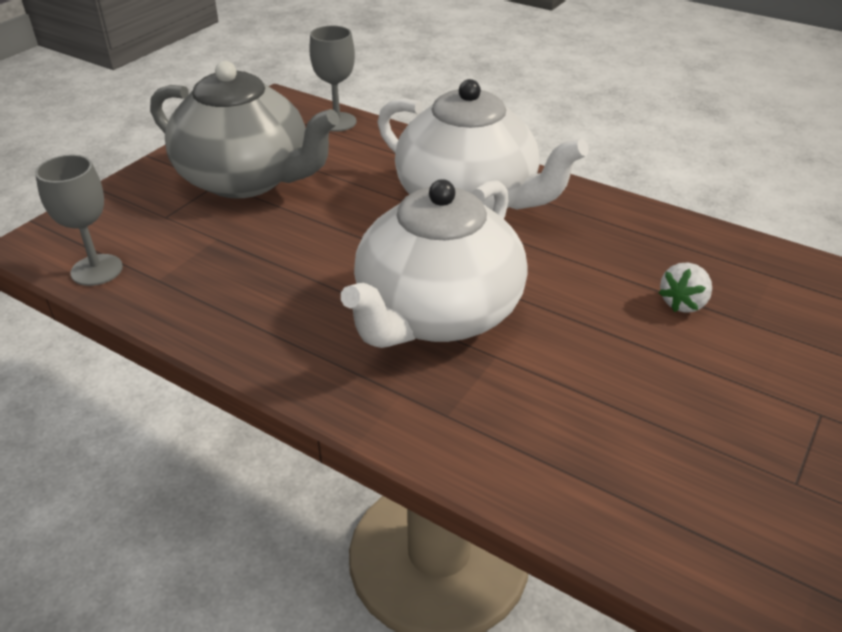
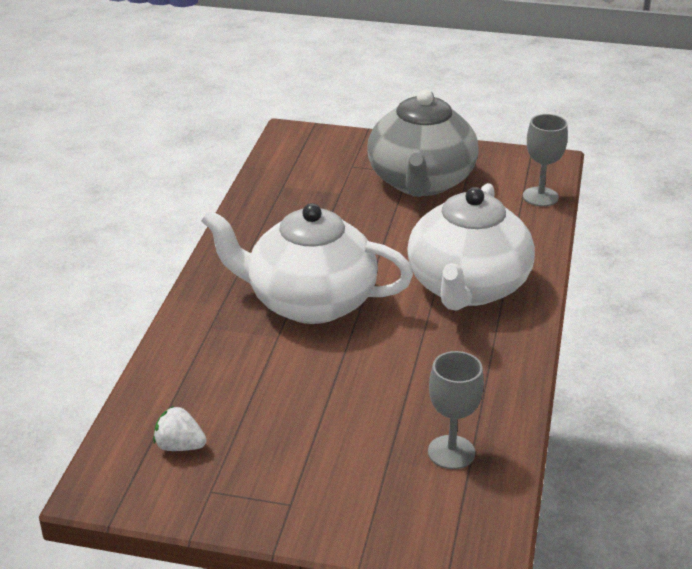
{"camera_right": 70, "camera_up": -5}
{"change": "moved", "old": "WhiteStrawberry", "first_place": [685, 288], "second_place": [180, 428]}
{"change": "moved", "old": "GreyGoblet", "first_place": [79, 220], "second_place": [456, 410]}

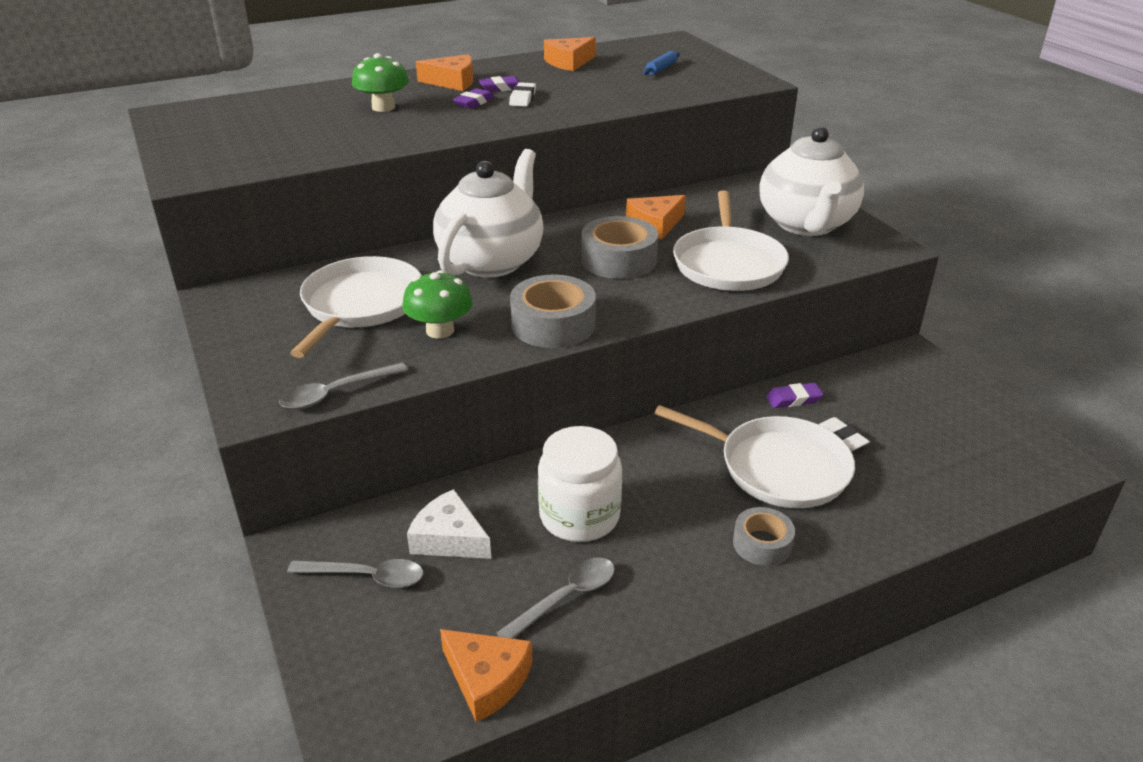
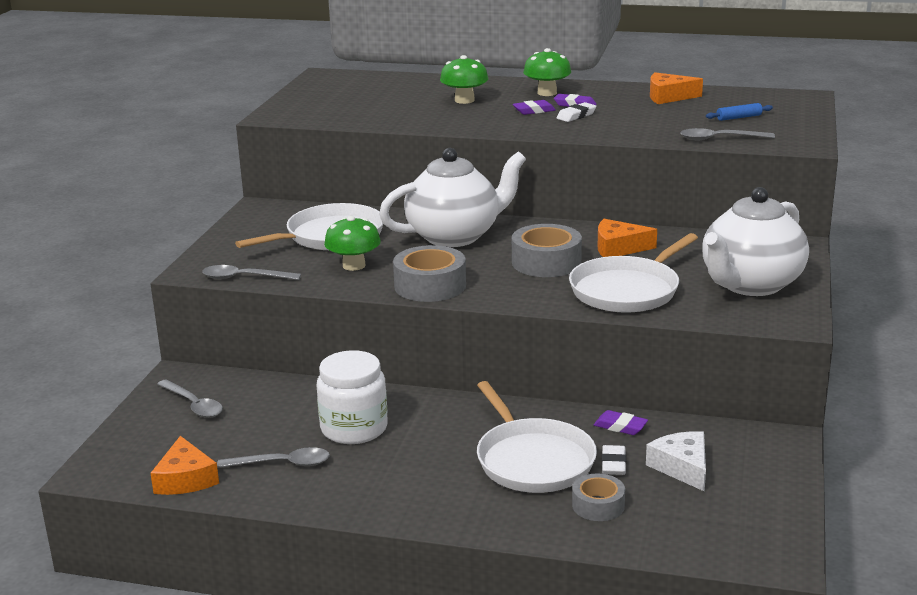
{"camera_right": 40, "camera_up": -10}
{"change": "replaced", "old": "OrangeCheese", "new": "GreenMushroom", "first_place": [444, 72], "second_place": [547, 72]}
{"change": "moved", "old": "GreyTape", "first_place": [764, 536], "second_place": [598, 497]}
{"change": "moved", "old": "WhiteCheese", "first_place": [449, 524], "second_place": [676, 461]}
{"change": "added", "new": "GreySpoon", "second_place": [727, 134]}

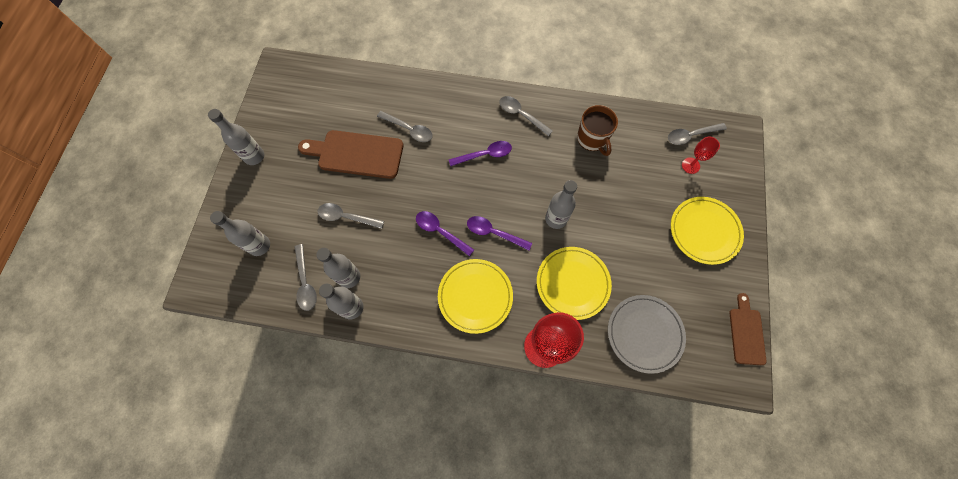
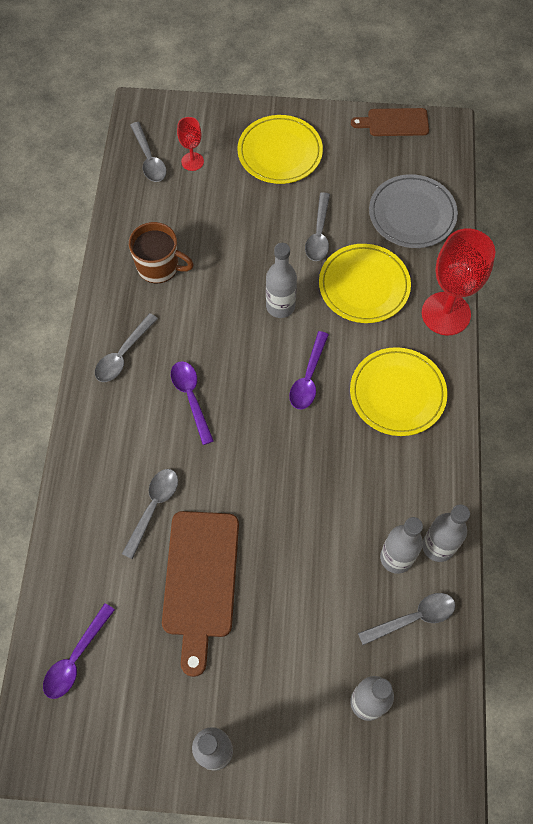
{"camera_right": -95, "camera_up": -5}
{"change": "moved", "old": "PurpleSpoon", "first_place": [445, 233], "second_place": [79, 651]}
{"change": "turned", "old": "BrownMug", "first_place": [597, 130], "second_place": [161, 253], "degrees": 45}
{"change": "moved", "old": "GreySpoon", "first_place": [350, 216], "second_place": [317, 226]}

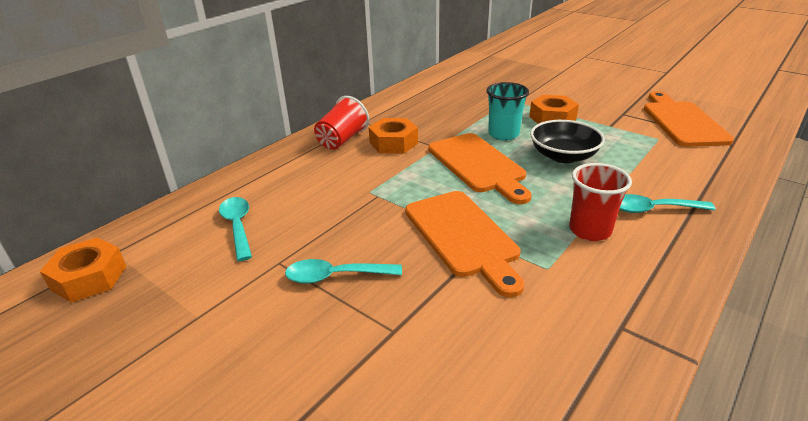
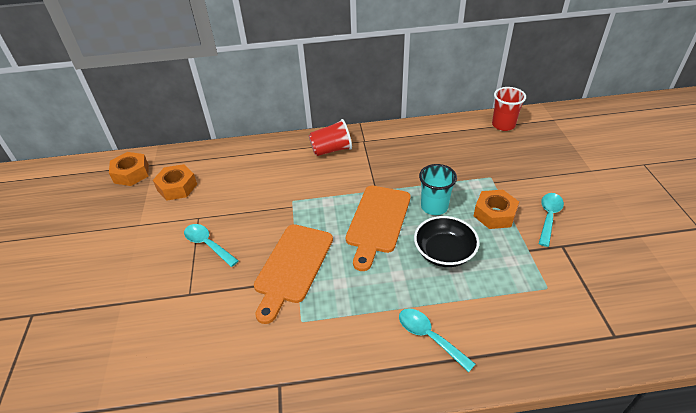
{"camera_right": 45, "camera_up": 10}
{"change": "moved", "old": "OrangeNut", "first_place": [393, 136], "second_place": [175, 182]}
{"change": "moved", "old": "RedCup", "first_place": [600, 202], "second_place": [509, 109]}
{"change": "moved", "old": "TurquoiseSpoon", "first_place": [235, 229], "second_place": [551, 220]}
{"change": "removed", "old": "OrangeCuttingBoard", "first_place": [689, 119]}

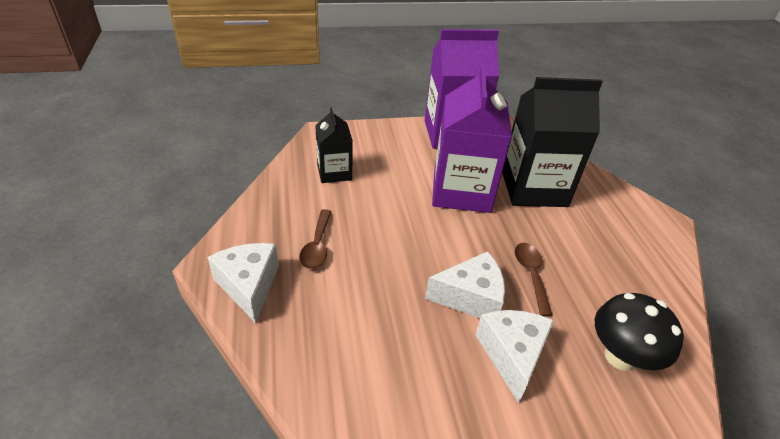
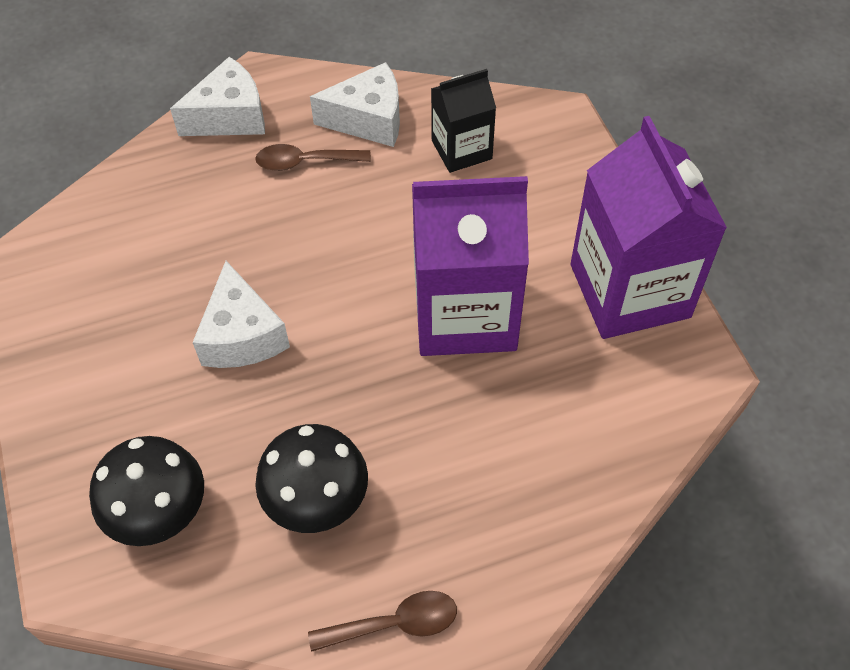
{"camera_right": 85, "camera_up": 15}
{"change": "added", "new": "BlackMushroom", "second_place": [311, 478]}
{"change": "moved", "old": "BrownSpoon", "first_place": [533, 280], "second_place": [382, 621]}
{"change": "moved", "old": "WhiteCheese", "first_place": [515, 356], "second_place": [355, 104]}
{"change": "removed", "old": "BlackCarton", "first_place": [552, 142]}

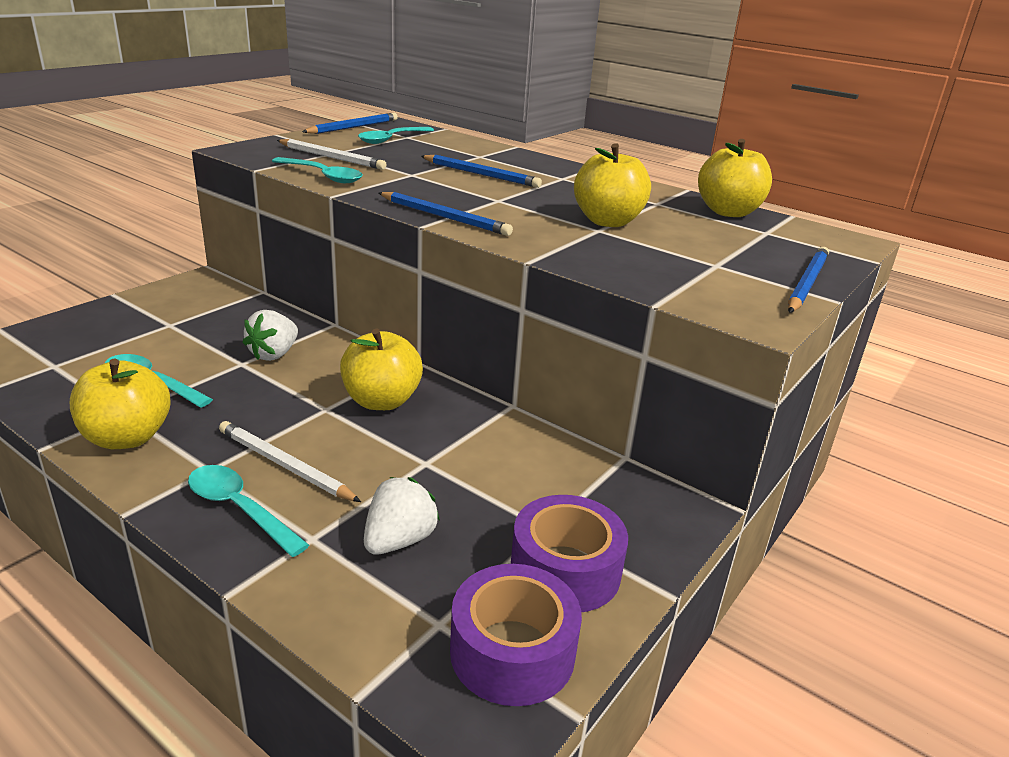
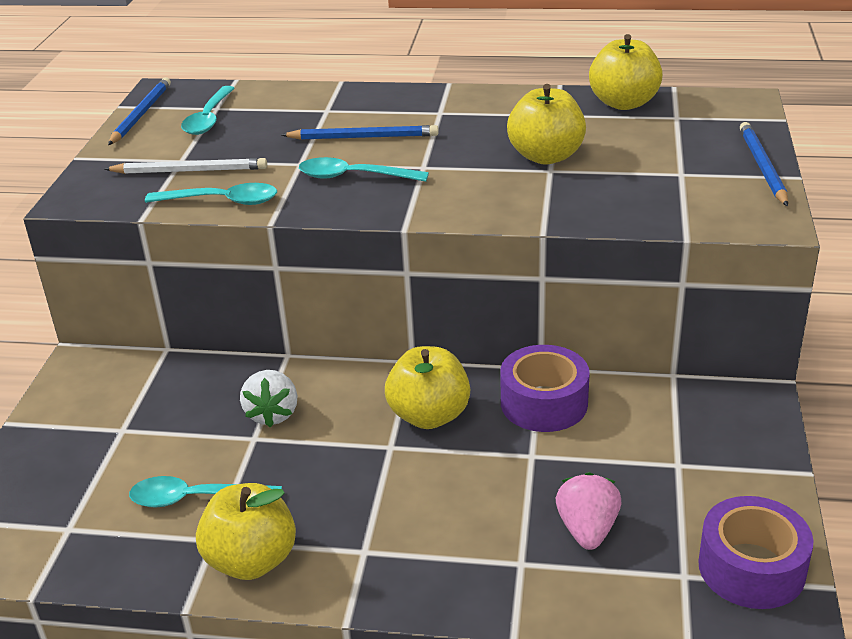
{"camera_right": -25, "camera_up": 5}
{"change": "moved", "old": "TurquoiseSpoon", "first_place": [248, 511], "second_place": [364, 169]}
{"change": "moved", "old": "PurpleTape", "first_place": [569, 553], "second_place": [545, 388]}
{"change": "recoloured", "old": "WhiteStrawberry", "new": "PinkStrawberry", "first_place": [402, 516], "second_place": [588, 511]}
{"change": "removed", "old": "WhitePencil", "first_place": [290, 461]}
{"change": "removed", "old": "BluePencil", "first_place": [446, 214]}

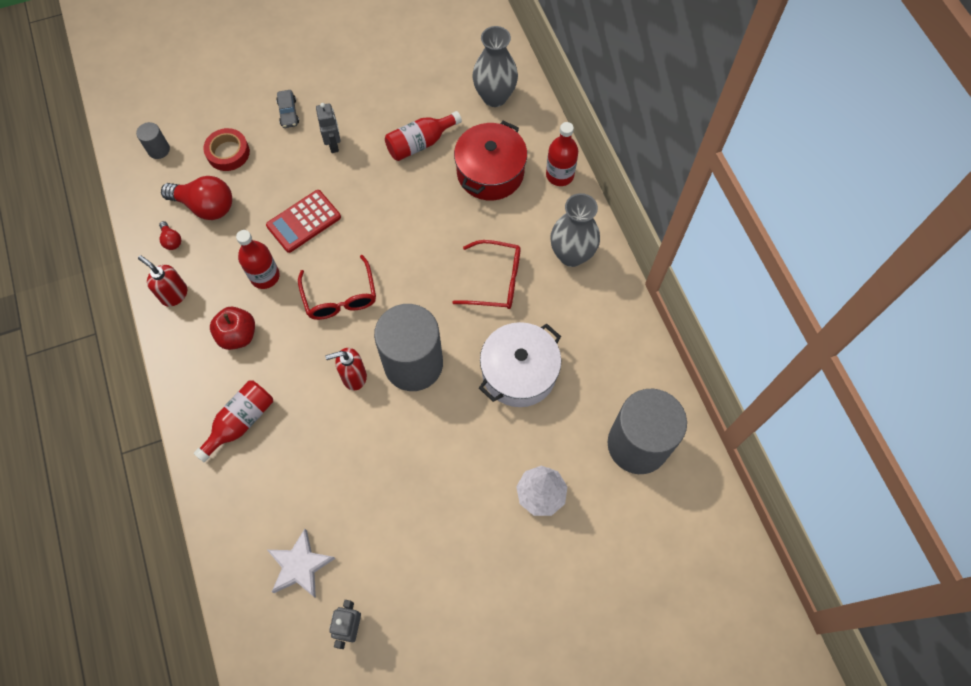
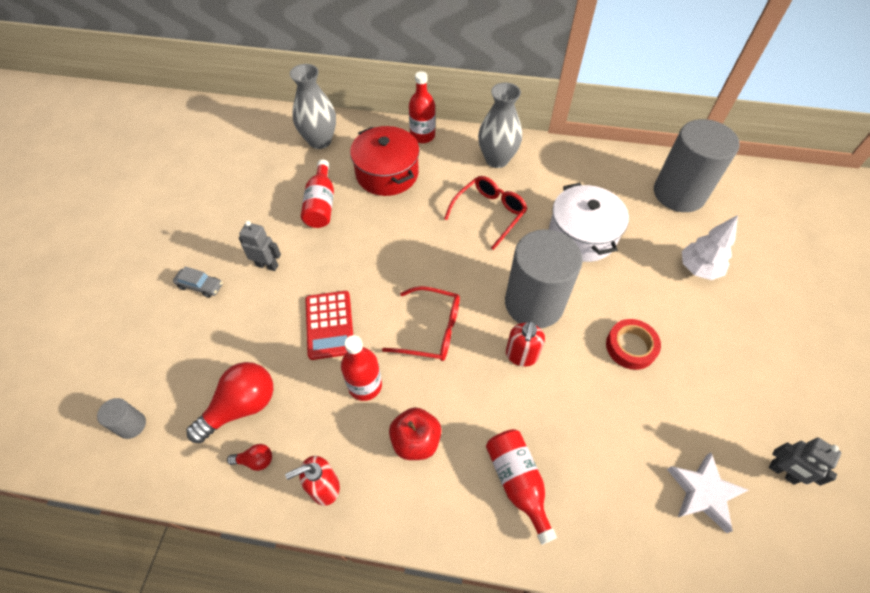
{"camera_right": -60, "camera_up": -10}
{"change": "moved", "old": "RedTape", "first_place": [226, 149], "second_place": [633, 344]}

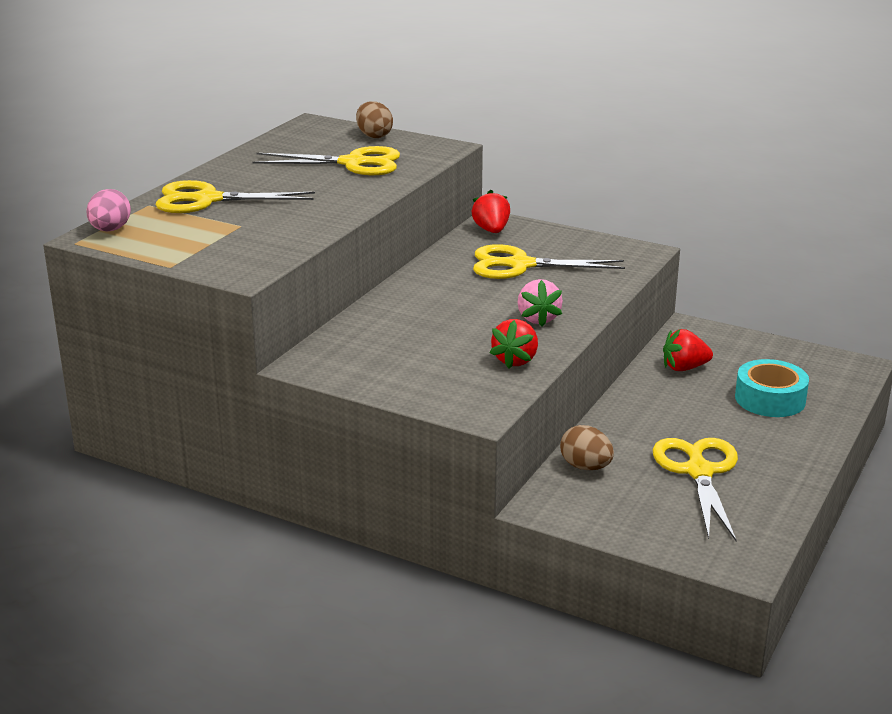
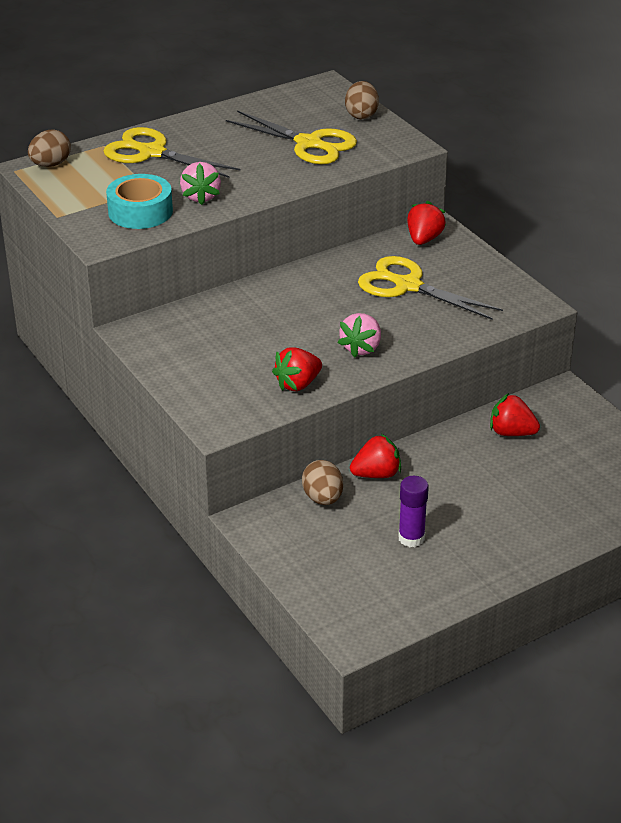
{"camera_right": 30, "camera_up": 10}
{"change": "recoloured", "old": "PinkEgg", "new": "BrownEgg", "first_place": [108, 210], "second_place": [49, 148]}
{"change": "moved", "old": "TurquoiseTape", "first_place": [772, 388], "second_place": [139, 201]}
{"change": "added", "new": "PinkStrawberry", "second_place": [200, 183]}
{"change": "added", "new": "RedStrawberry", "second_place": [375, 456]}
{"change": "replaced", "old": "YellowScissors", "new": "PurpleGlueStick", "first_place": [695, 489], "second_place": [413, 511]}

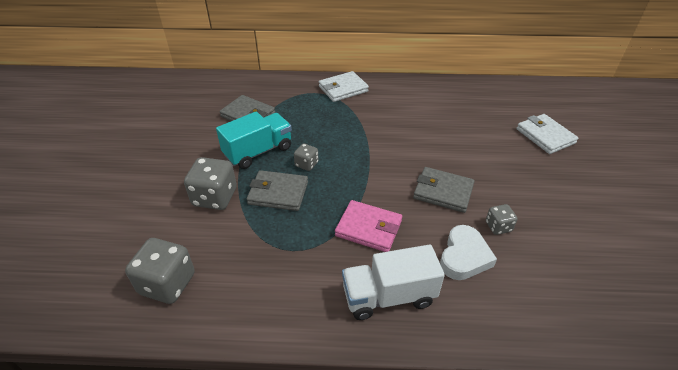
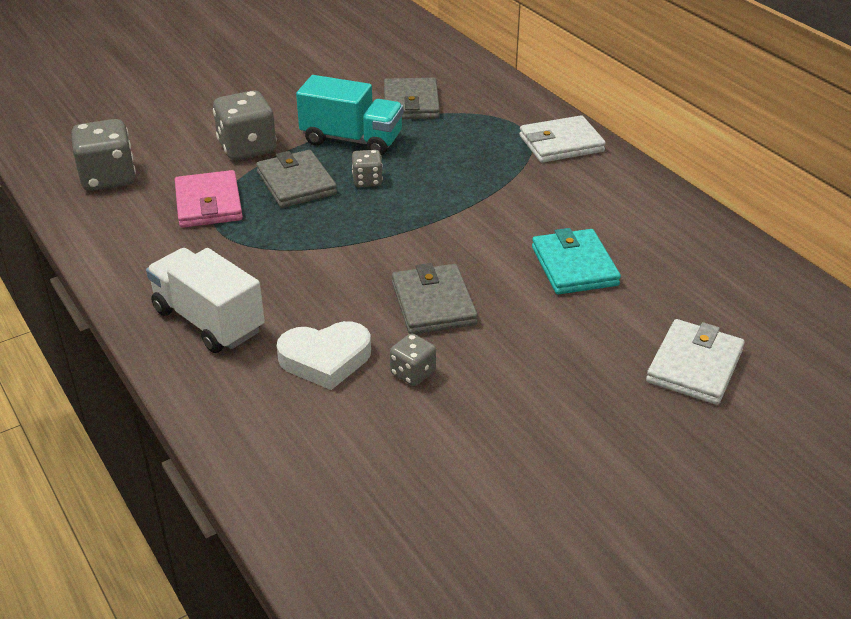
{"camera_right": 55, "camera_up": -5}
{"change": "moved", "old": "PinkWallet", "first_place": [368, 226], "second_place": [209, 199]}
{"change": "turned", "old": "WhiteWallet", "first_place": [344, 86], "second_place": [562, 139], "degrees": -45}
{"change": "added", "new": "TurquoiseWallet", "second_place": [576, 261]}

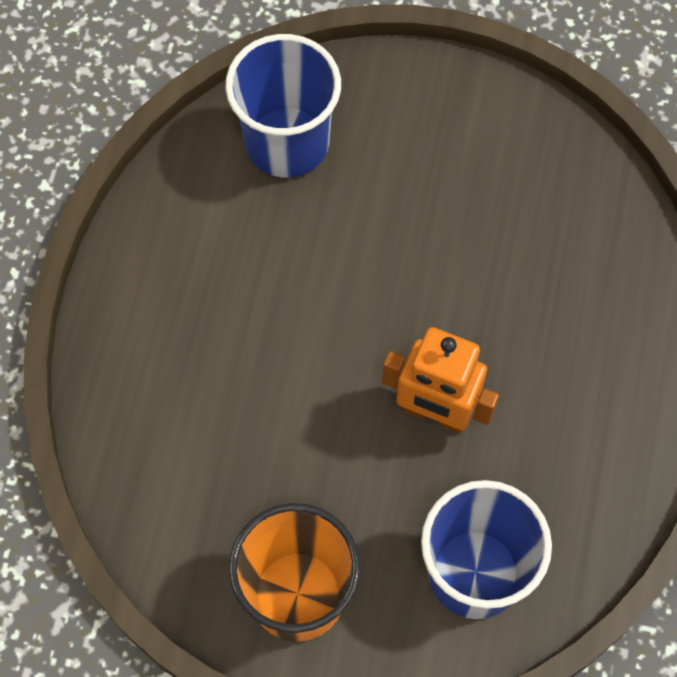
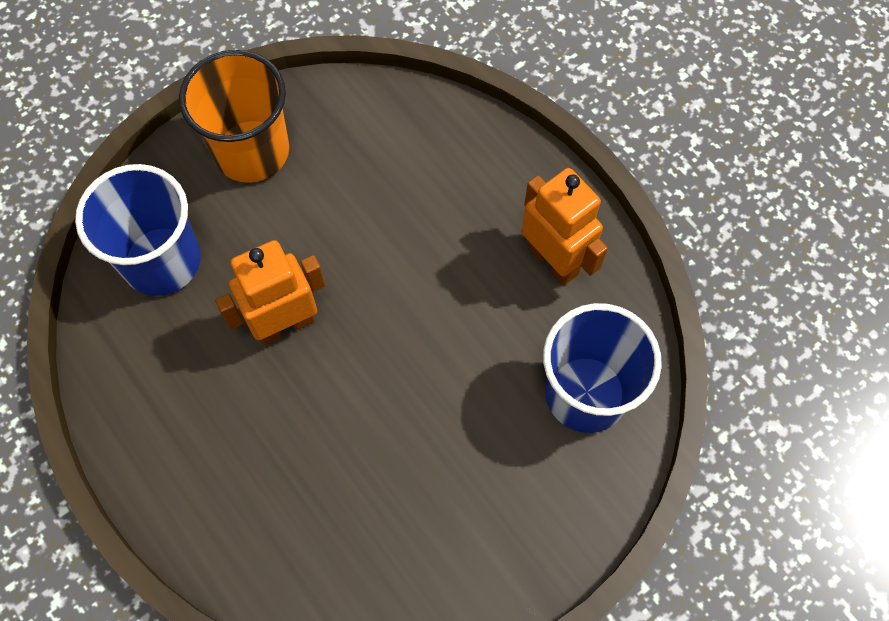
{"camera_right": 130, "camera_up": 0}
{"change": "added", "new": "OrangeRobot", "second_place": [565, 226]}

